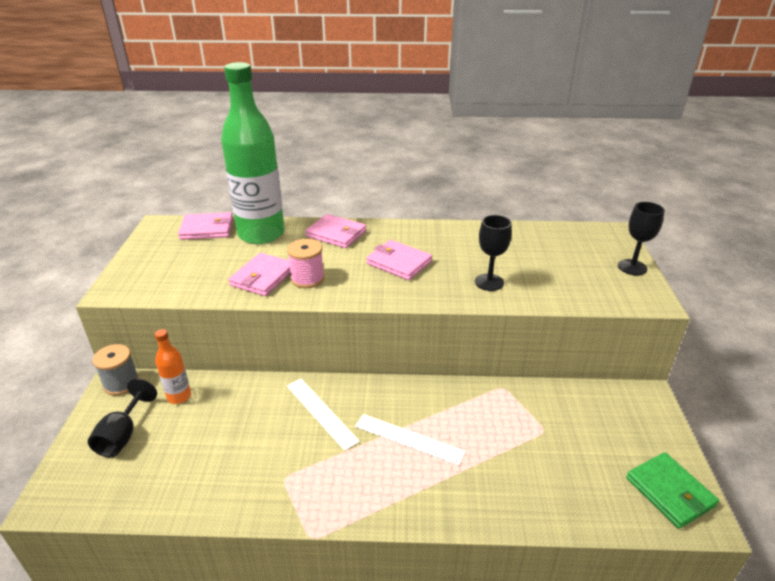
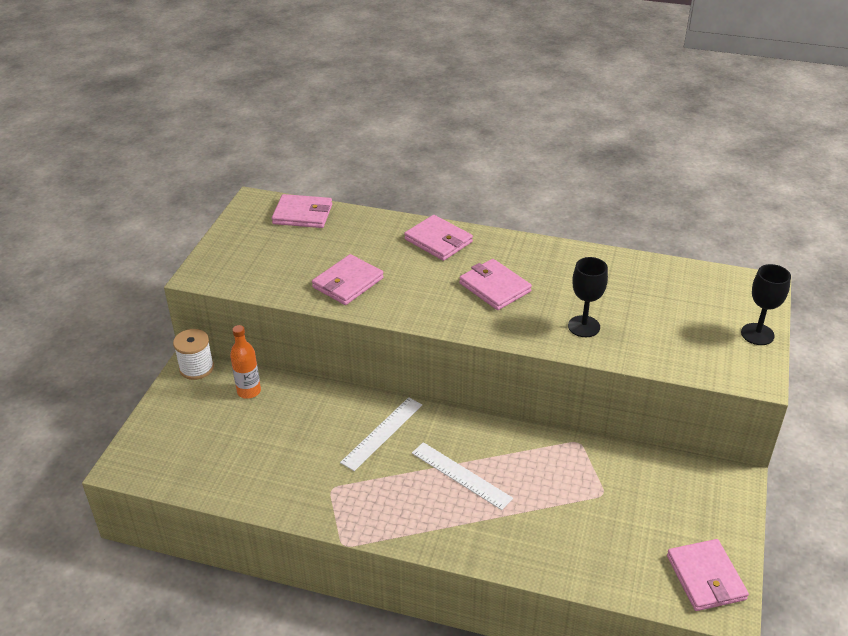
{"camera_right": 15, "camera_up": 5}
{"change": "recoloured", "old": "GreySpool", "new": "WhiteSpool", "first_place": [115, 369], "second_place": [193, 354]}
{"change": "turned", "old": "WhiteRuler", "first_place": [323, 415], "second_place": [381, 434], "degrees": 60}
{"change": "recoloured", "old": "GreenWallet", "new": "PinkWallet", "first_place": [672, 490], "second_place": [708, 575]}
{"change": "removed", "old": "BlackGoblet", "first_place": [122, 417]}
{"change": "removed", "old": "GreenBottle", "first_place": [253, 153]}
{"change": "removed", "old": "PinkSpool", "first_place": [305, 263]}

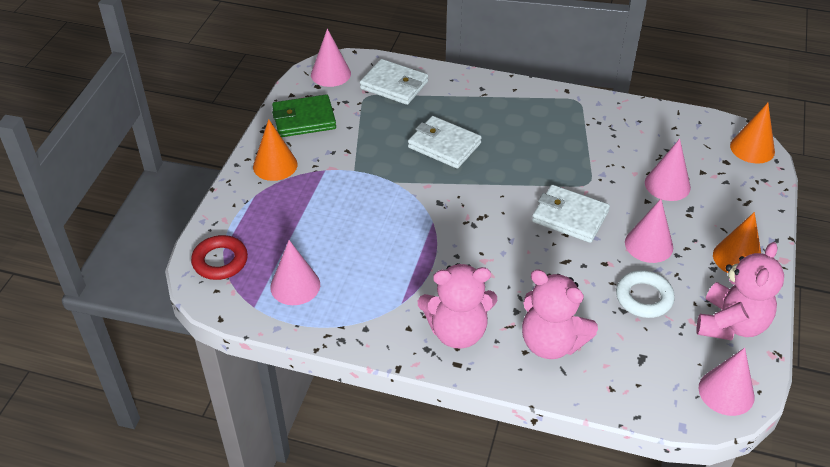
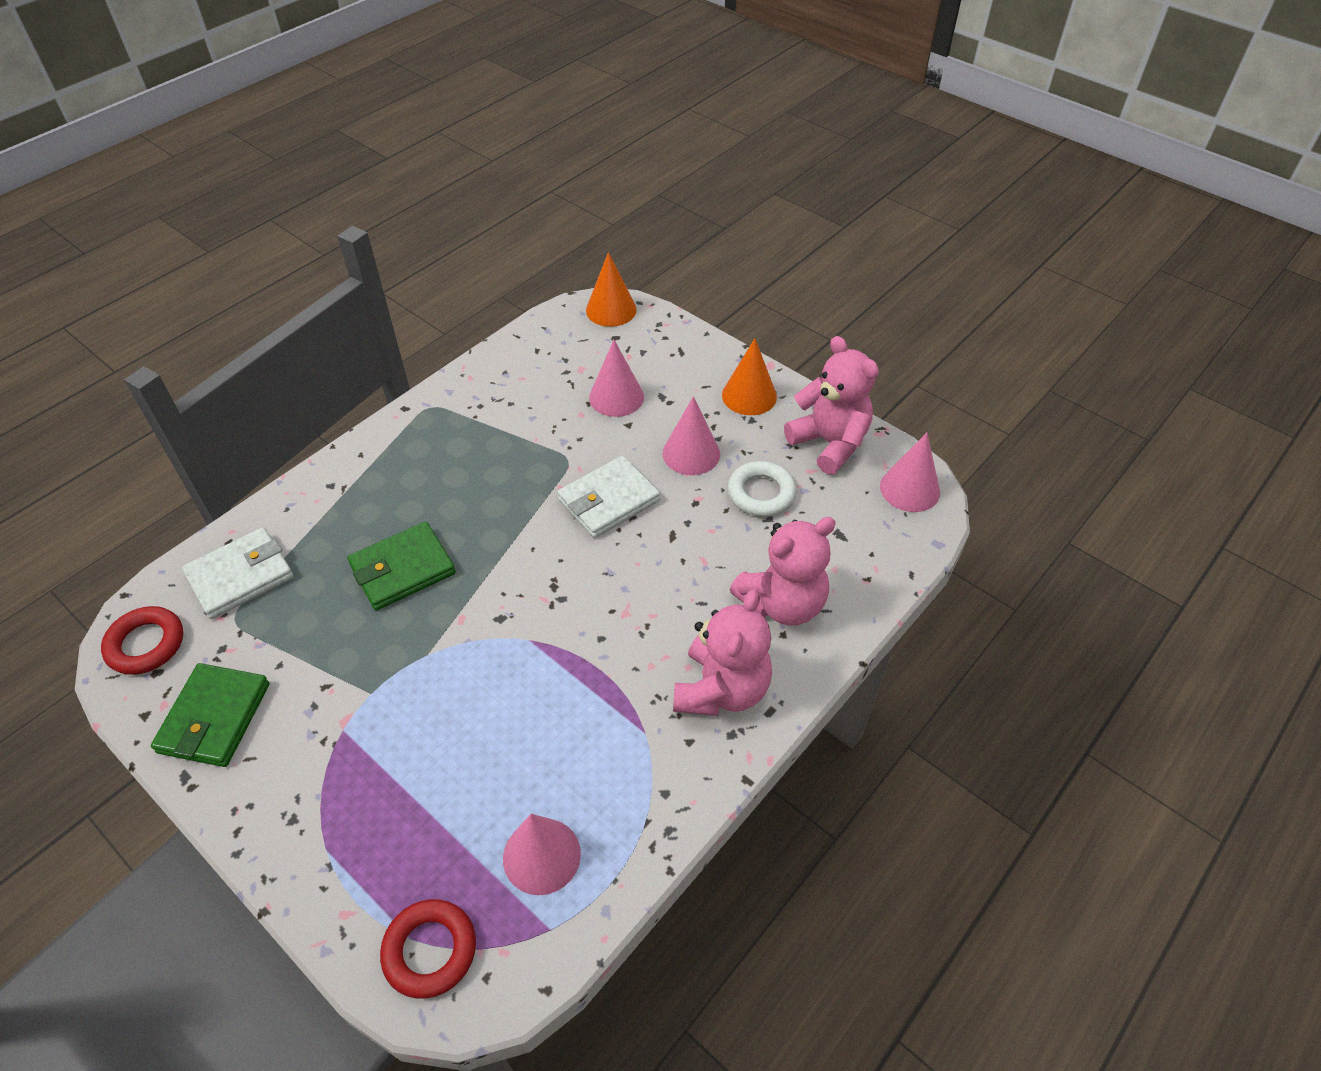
{"camera_right": -65, "camera_up": 5}
{"change": "replaced", "old": "PinkCone", "new": "RedRing", "first_place": [331, 57], "second_place": [142, 640]}
{"change": "recoloured", "old": "WhiteWallet", "new": "GreenWallet", "first_place": [445, 142], "second_place": [402, 566]}
{"change": "removed", "old": "OrangeCone", "first_place": [275, 150]}

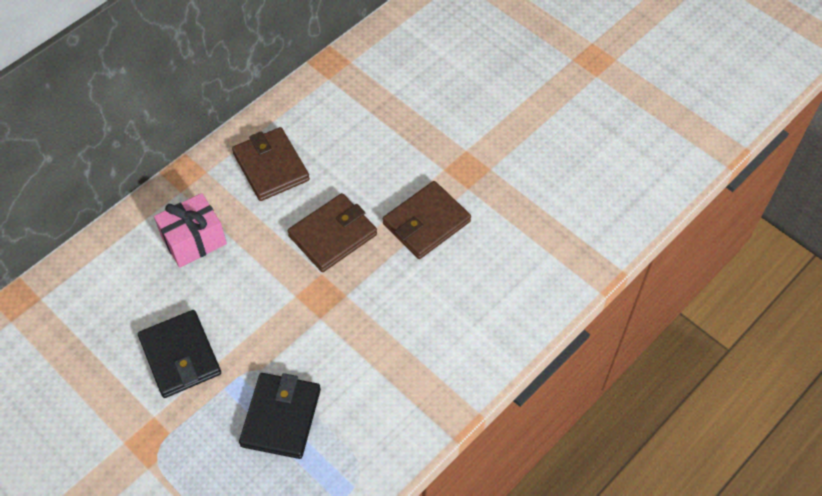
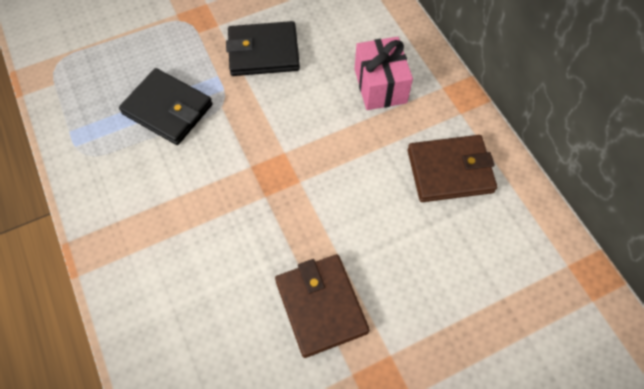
{"camera_right": 110, "camera_up": 5}
{"change": "removed", "old": "BrownWallet", "first_place": [332, 232]}

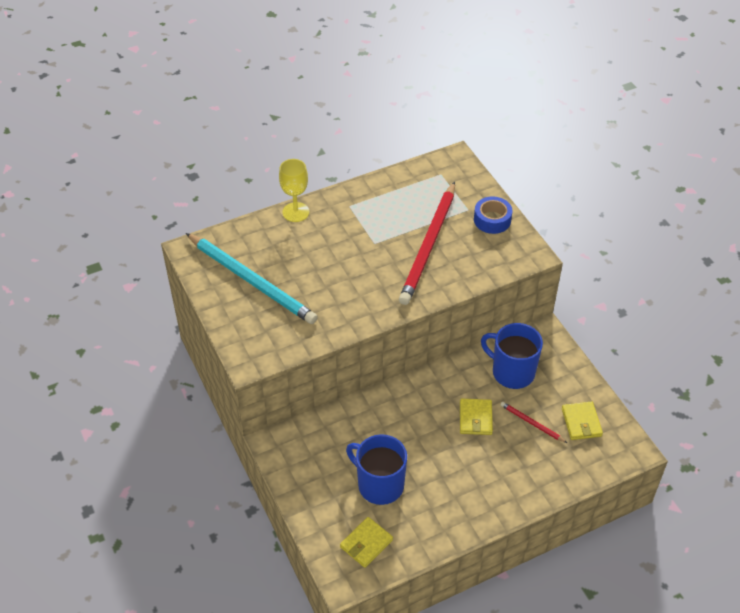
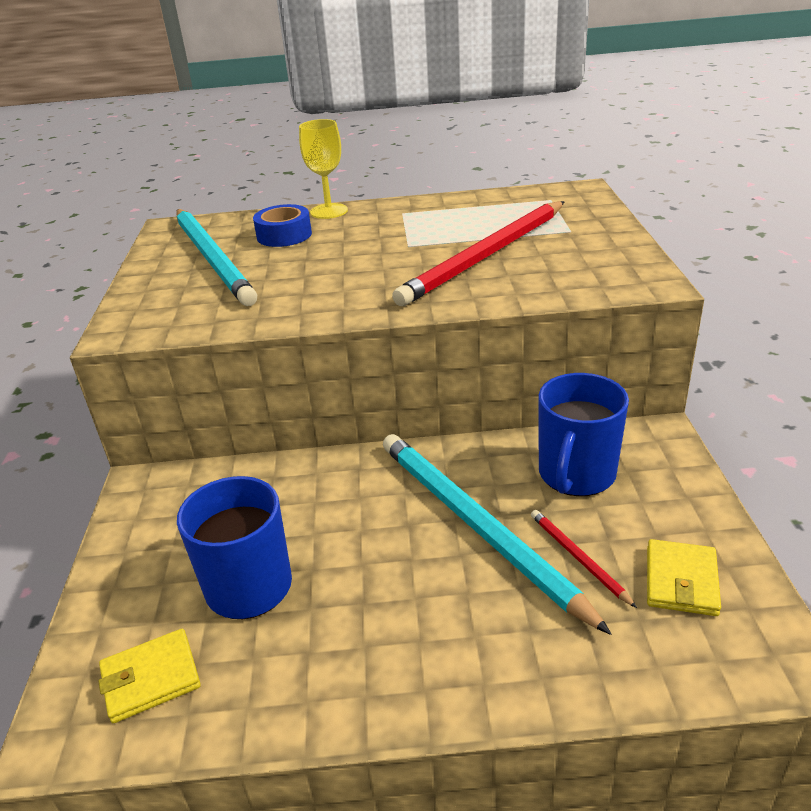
{"camera_right": 25, "camera_up": -15}
{"change": "moved", "old": "BlueTape", "first_place": [493, 215], "second_place": [282, 225]}
{"change": "replaced", "old": "YellowWallet", "new": "TurquoisePencil", "first_place": [476, 417], "second_place": [497, 534]}
{"change": "turned", "old": "BlueMug", "first_place": [512, 356], "second_place": [583, 434], "degrees": -120}

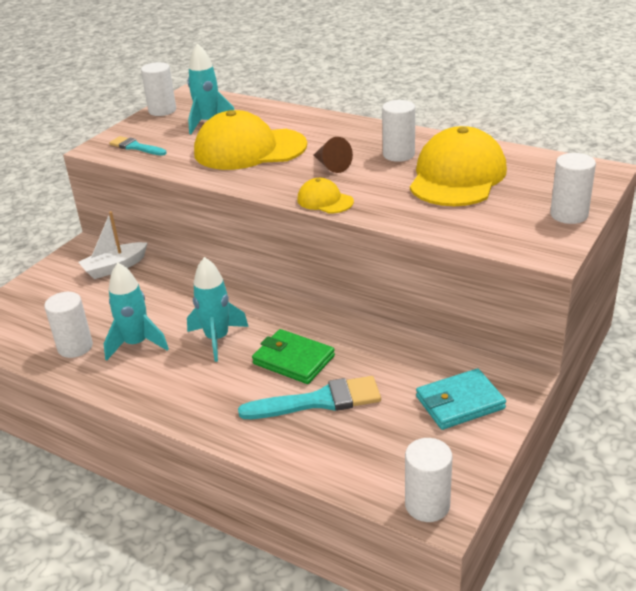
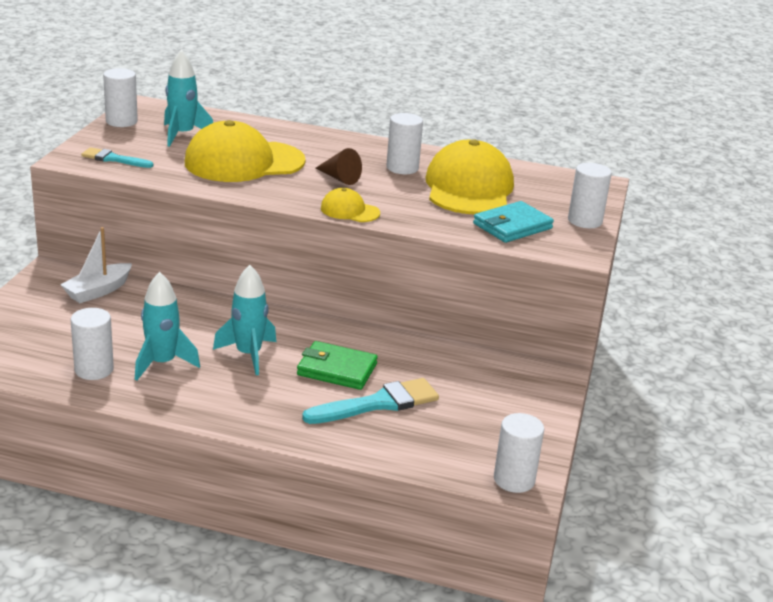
{"camera_right": -20, "camera_up": -5}
{"change": "moved", "old": "TurquoiseWallet", "first_place": [461, 399], "second_place": [513, 222]}

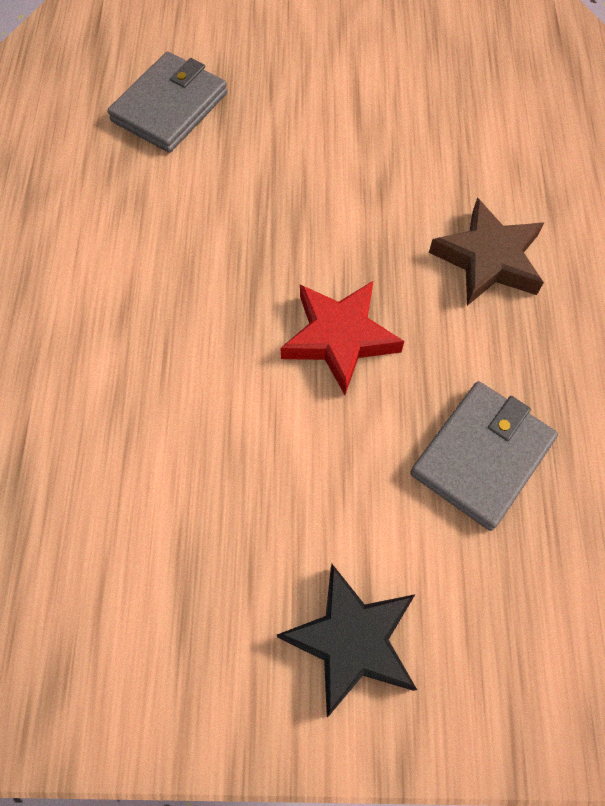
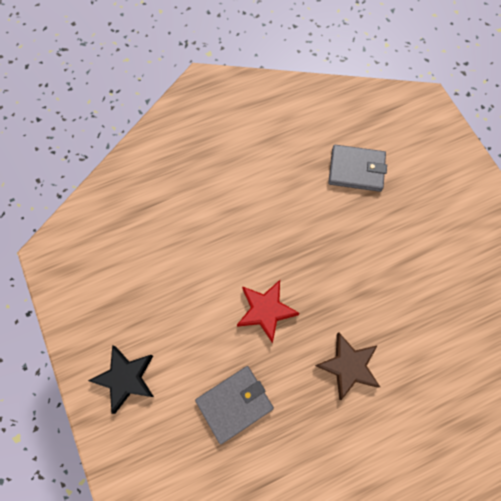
{"camera_right": 65, "camera_up": 5}
{"change": "turned", "old": "GreyWallet", "first_place": [484, 456], "second_place": [234, 405], "degrees": -45}

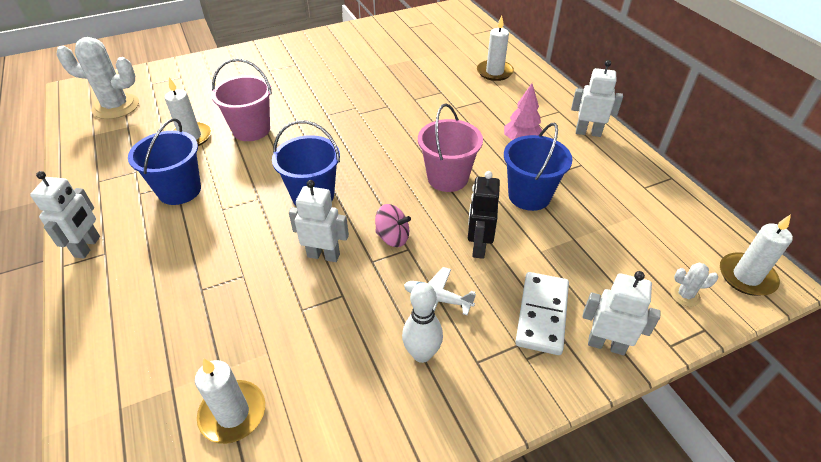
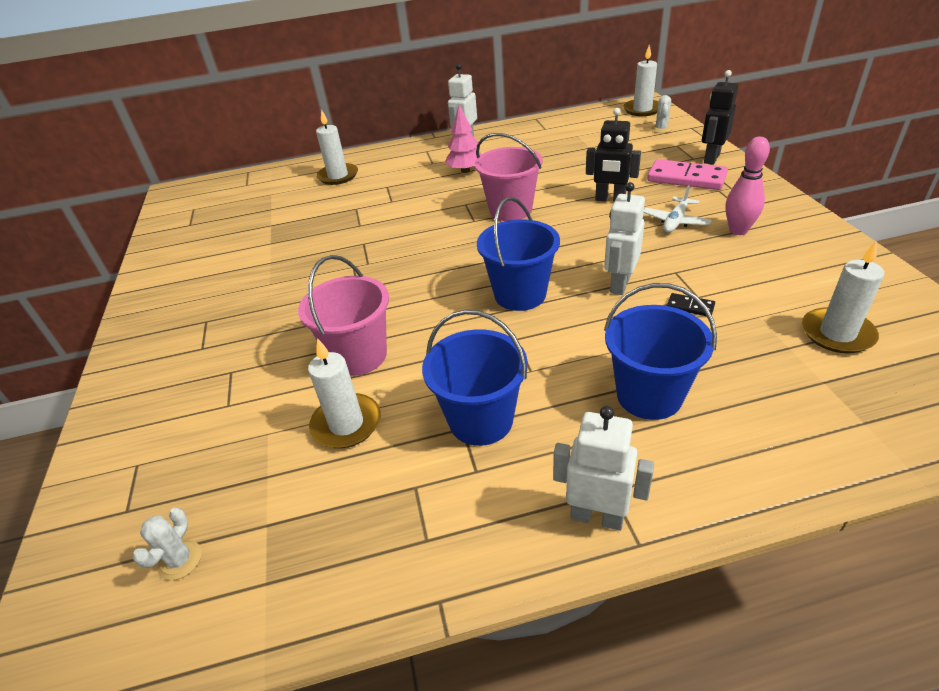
{"camera_right": -75, "camera_up": -5}
{"change": "resized", "old": "WhiteCactus", "first_place": [97, 78], "second_place": [167, 544], "factor": 0.45}
{"change": "moved", "old": "BlueBucket", "first_place": [538, 167], "second_place": [660, 351]}
{"change": "recoloured", "old": "WhiteDomino", "new": "PinkDomino", "first_place": [542, 313], "second_place": [687, 174]}
{"change": "added", "new": "BlackDomino", "second_place": [691, 304]}
{"change": "recoloured", "old": "WhiteRobot", "new": "BlackRobot", "first_place": [622, 313], "second_place": [720, 117]}
{"change": "recoloured", "old": "WhiteBowlingPin", "new": "PinkBowlingPin", "first_place": [422, 322], "second_place": [748, 186]}
{"change": "removed", "old": "PinkSpinningTop", "first_place": [393, 225]}

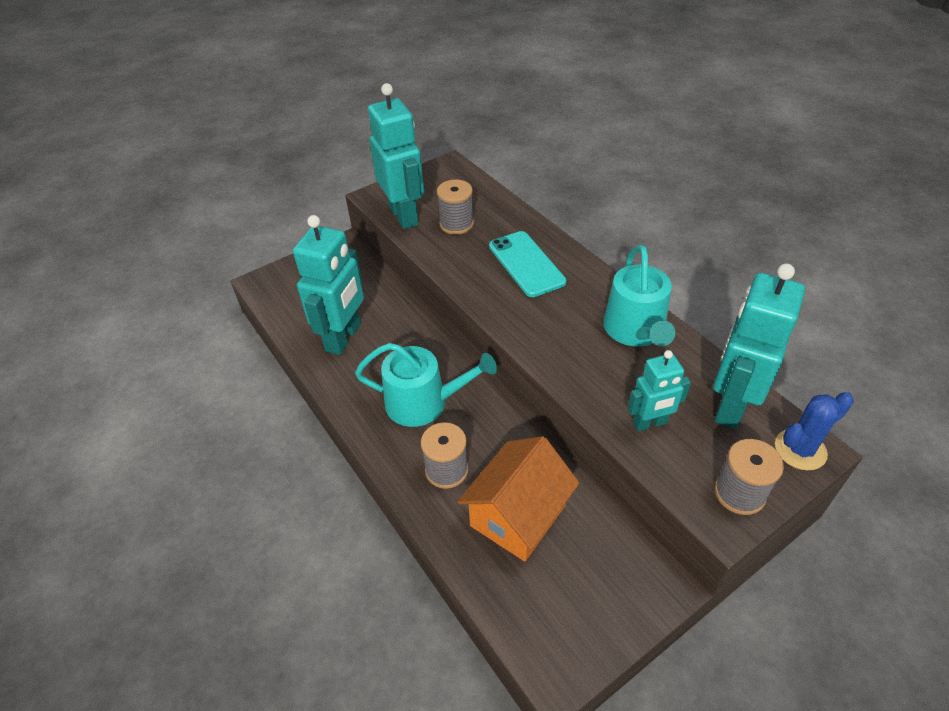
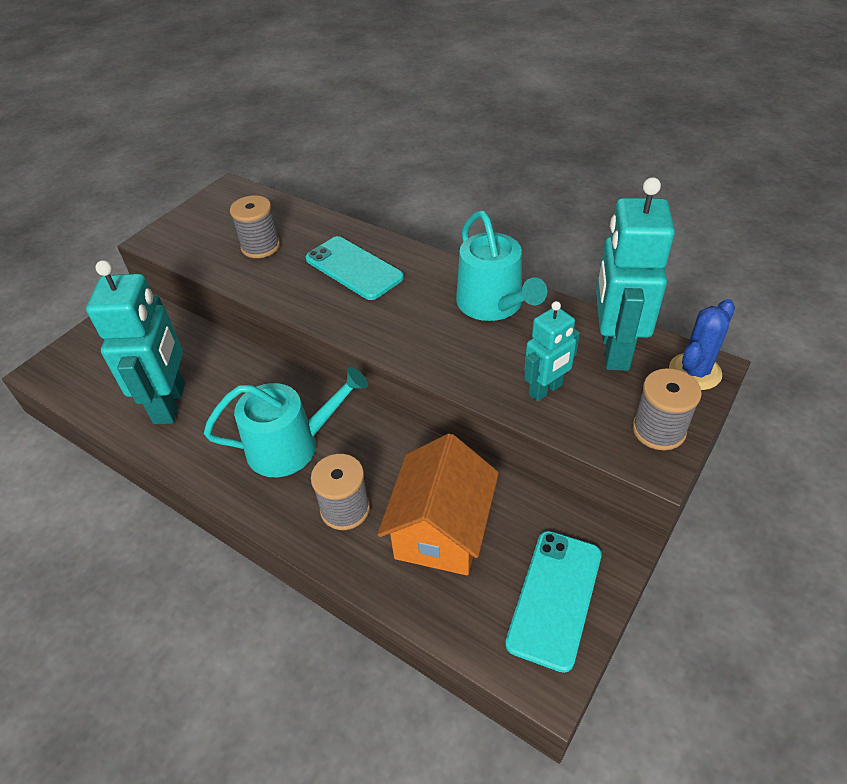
{"camera_right": -20, "camera_up": 0}
{"change": "added", "new": "TurquoisePhone", "second_place": [553, 602]}
{"change": "removed", "old": "TurquoiseRobot", "first_place": [396, 156]}

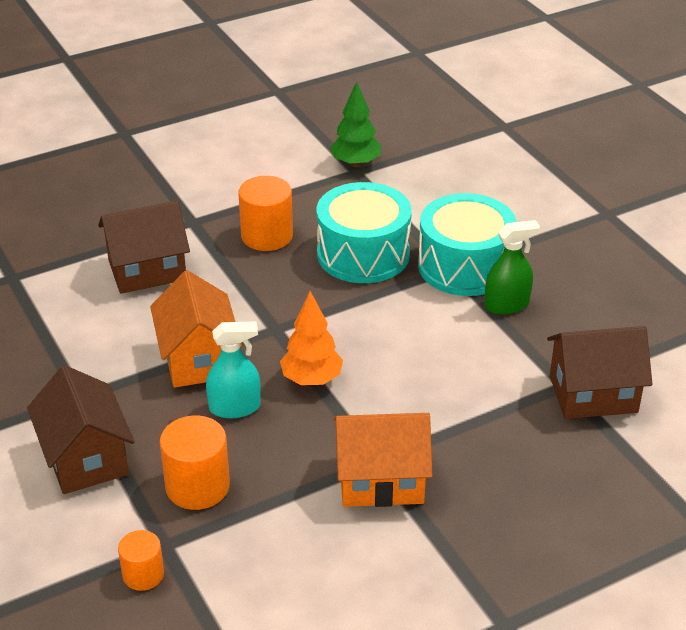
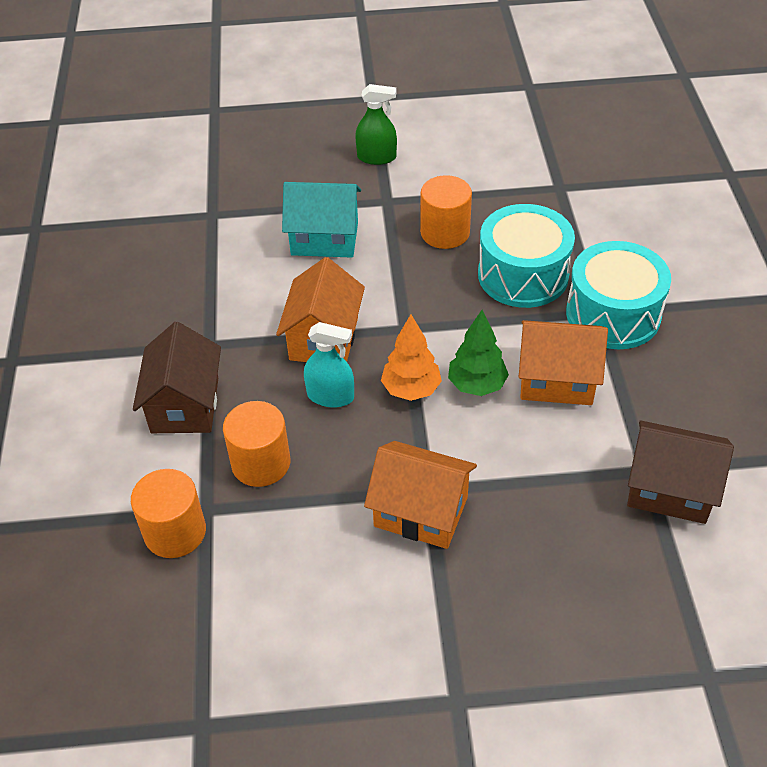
{"camera_right": 25, "camera_up": 10}
{"change": "resized", "old": "OrangeCylinder", "first_place": [141, 560], "second_place": [168, 513], "factor": 1.66}
{"change": "recoloured", "old": "BrownHouse", "new": "TurquoiseHouse", "first_place": [144, 247], "second_place": [321, 220]}
{"change": "moved", "old": "GreenSprayBottle", "first_place": [512, 267], "second_place": [376, 124]}
{"change": "moved", "old": "GreenTree", "first_place": [355, 124], "second_place": [478, 353]}
{"change": "added", "new": "OrangeHouse", "second_place": [563, 362]}

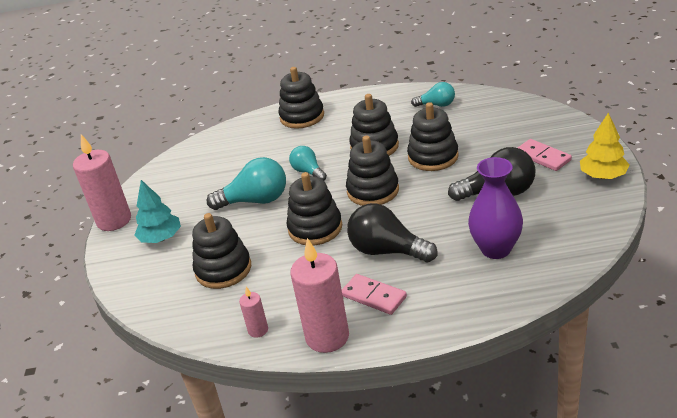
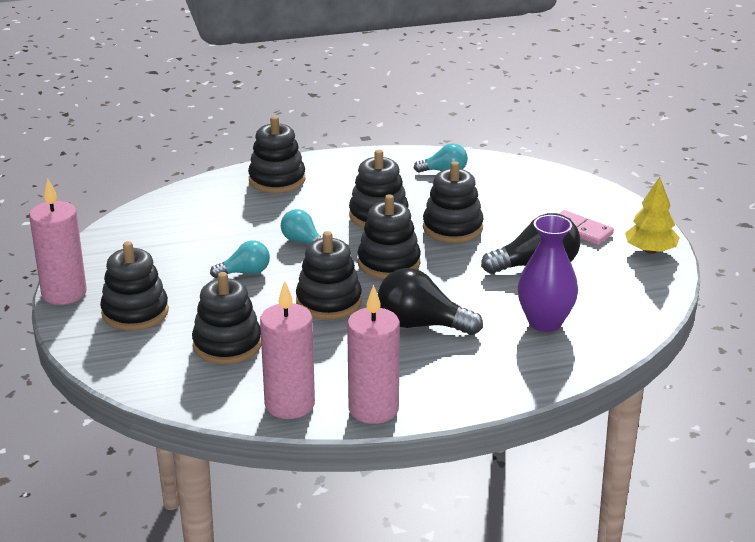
{"camera_right": -15, "camera_up": -5}
{"change": "replaced", "old": "TurquoiseTree", "new": "BlackStackingToy", "first_place": [157, 211], "second_place": [134, 286]}
{"change": "resized", "old": "TurquoiseLightBulb", "first_place": [246, 183], "second_place": [240, 259], "factor": 0.6}
{"change": "resized", "old": "PinkCandle", "first_place": [253, 312], "second_place": [287, 350], "factor": 2.09}
{"change": "removed", "old": "PinkDomino", "first_place": [374, 294]}

